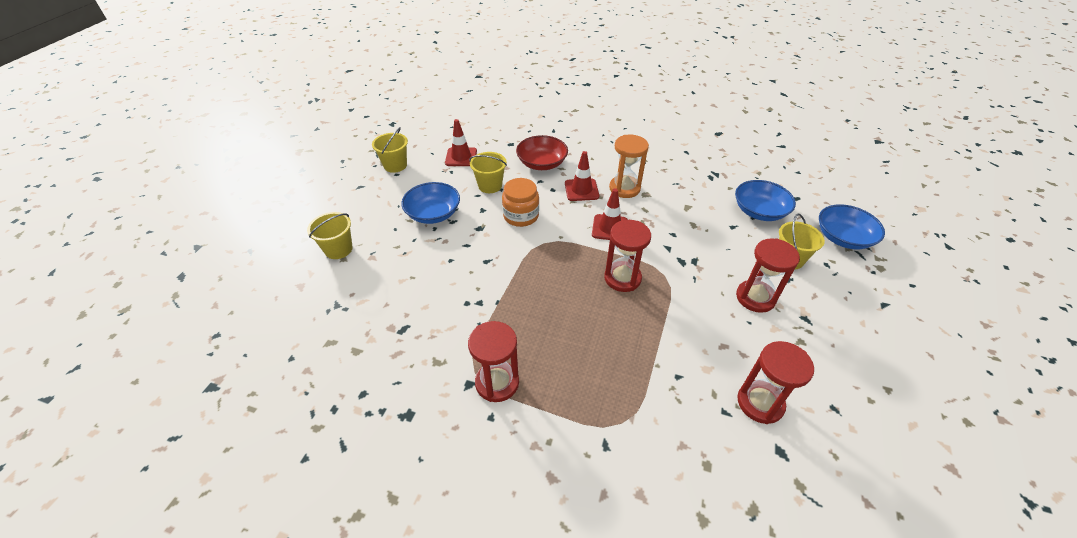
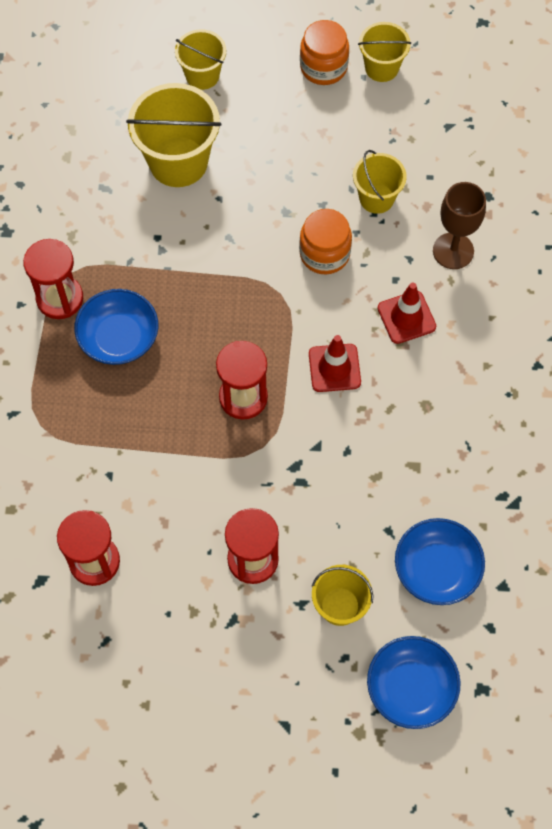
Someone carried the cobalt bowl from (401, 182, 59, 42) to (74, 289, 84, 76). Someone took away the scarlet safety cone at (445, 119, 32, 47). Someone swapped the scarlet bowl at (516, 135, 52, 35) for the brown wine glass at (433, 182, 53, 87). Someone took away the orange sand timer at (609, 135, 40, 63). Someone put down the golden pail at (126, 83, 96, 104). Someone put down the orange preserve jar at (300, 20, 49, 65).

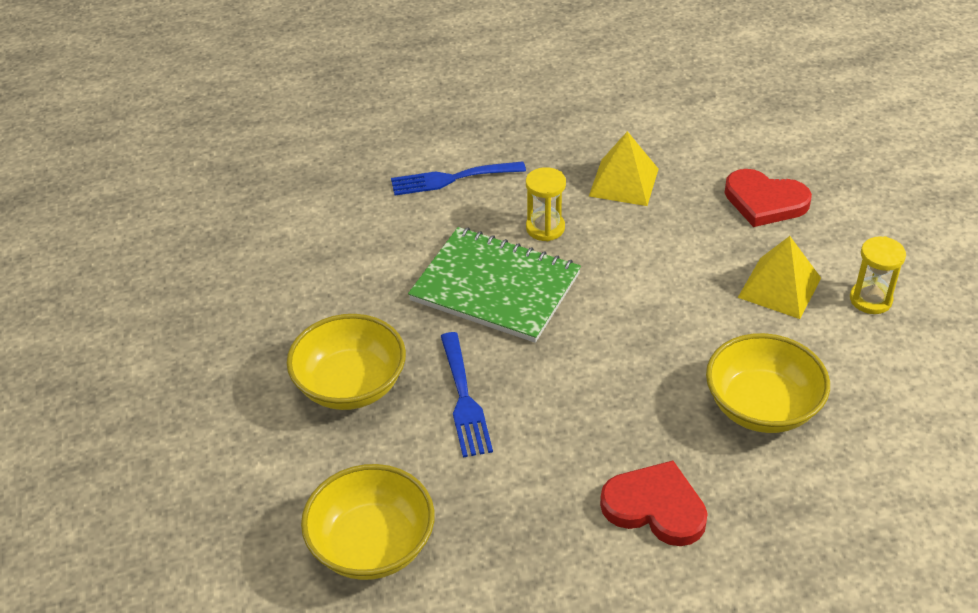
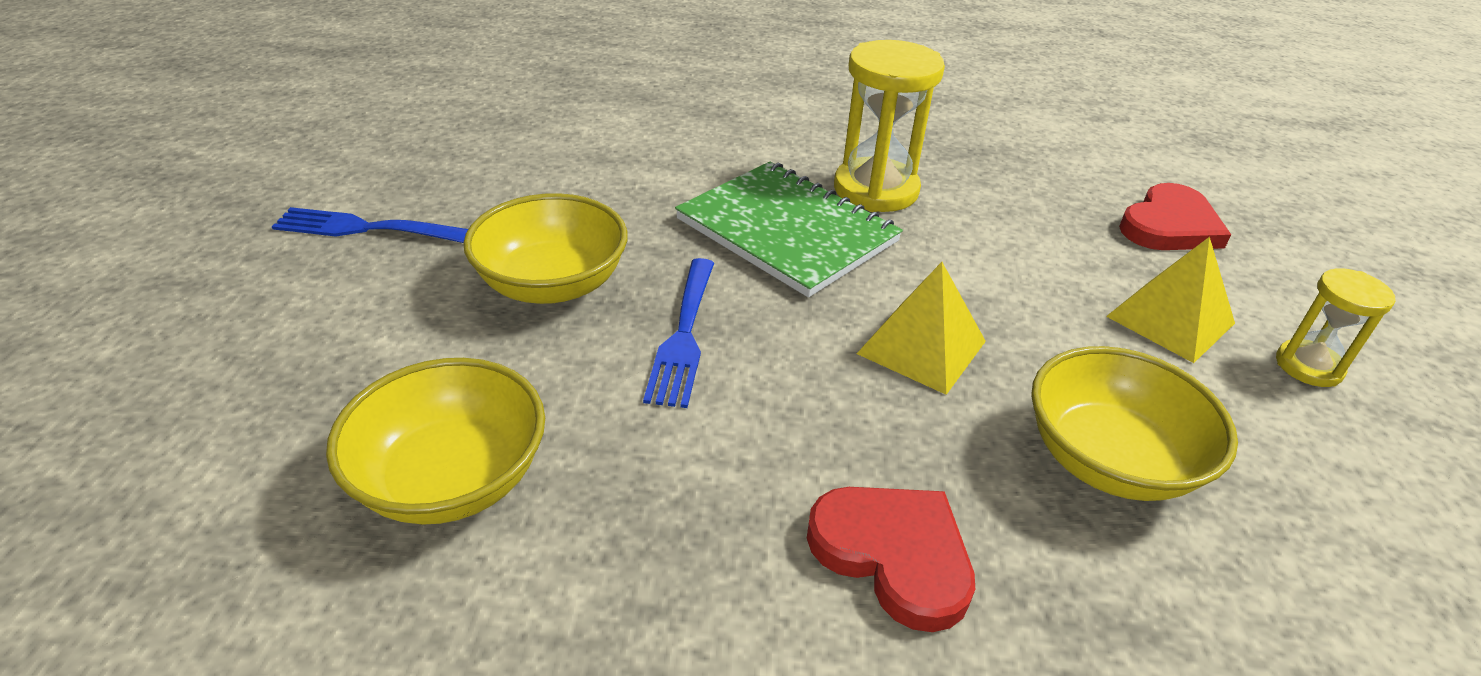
Someone carried the cobalt table fork from (391, 161, 135, 34) to (271, 207, 197, 36). Someone scaled the golden sand timer at (526, 167, 40, 74) by 1.74. Someone carried the golden pyramid from (589, 131, 69, 75) to (857, 262, 129, 133). Someone rotated the scarlet heart shape at (724, 169, 88, 58) by 90 degrees counterclockwise.

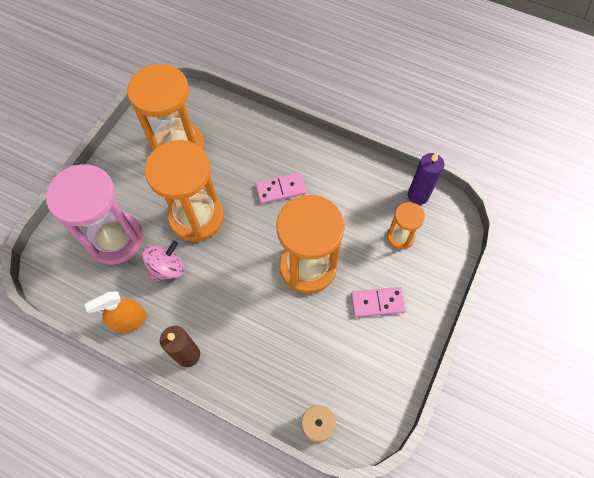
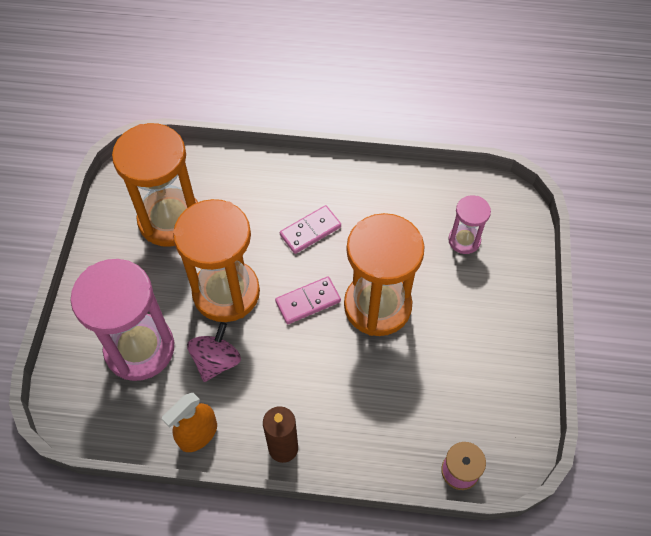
Someone carried the rosy domino piece from (351, 287, 55, 30) to (275, 277, 66, 47). Someone repainted the orange sand timer at (387, 202, 38, 47), which became the rosy sand timer at (448, 195, 43, 59). Someone took away the violet wax candle at (408, 152, 36, 53).

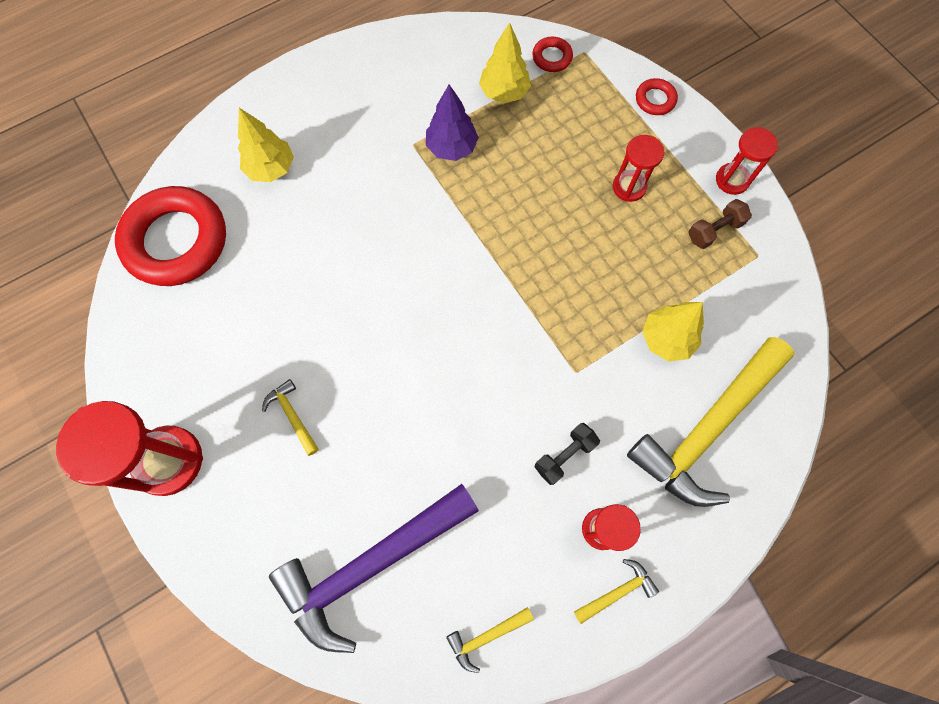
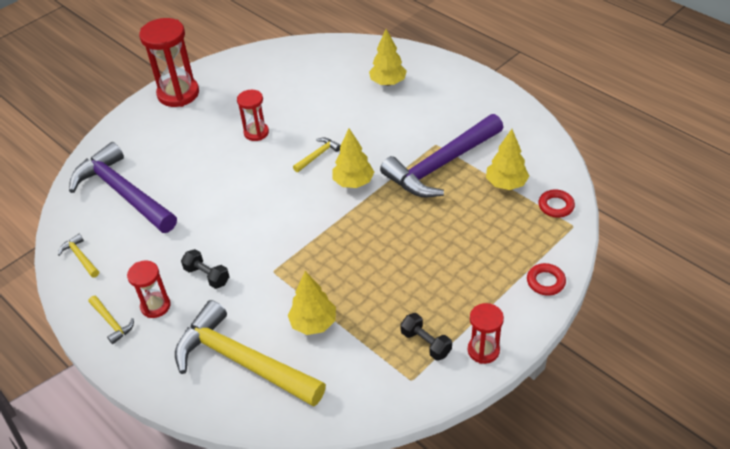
Someone took away the scarlet torus at (115, 186, 111, 100). Someone carried the golden hammer from (262, 379, 57, 77) to (293, 137, 48, 35). Someone swapped the violet tree at (426, 84, 53, 77) for the violet hammer at (380, 114, 123, 83). Someone carried the scarlet sand timer from (613, 135, 51, 67) to (237, 90, 32, 51). Someone repainted the brown dumbbell at (688, 199, 64, 50), which became the ebony dumbbell at (400, 313, 52, 48). Someone put down the golden tree at (333, 128, 41, 60).

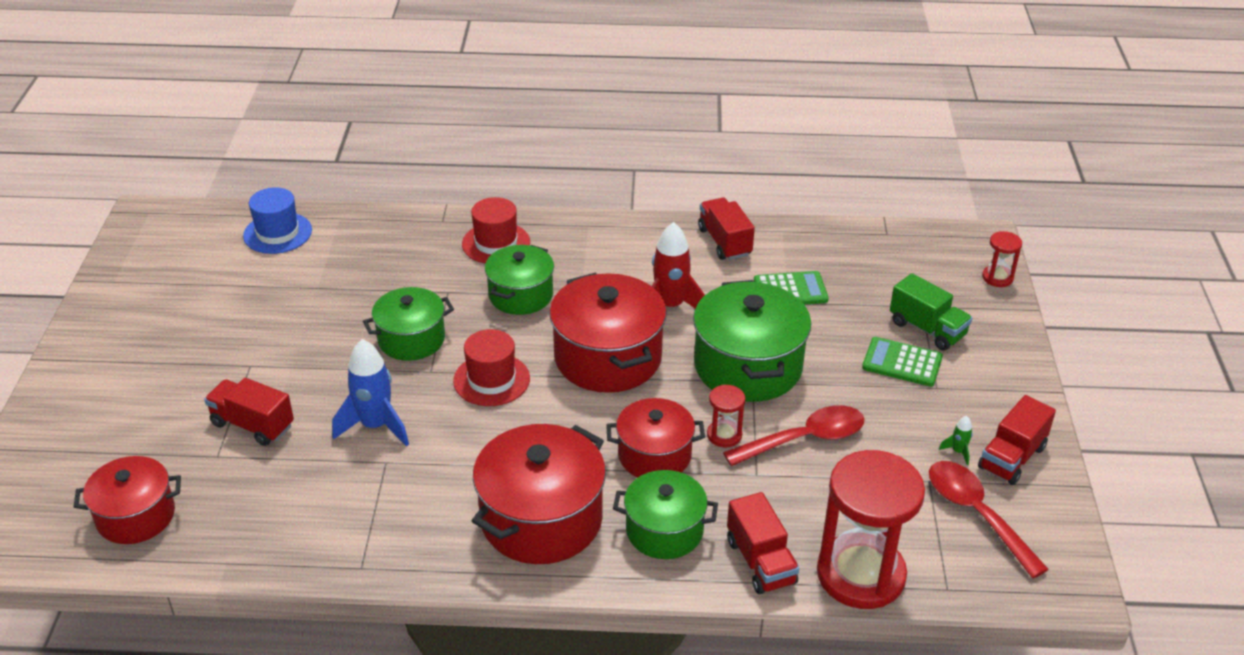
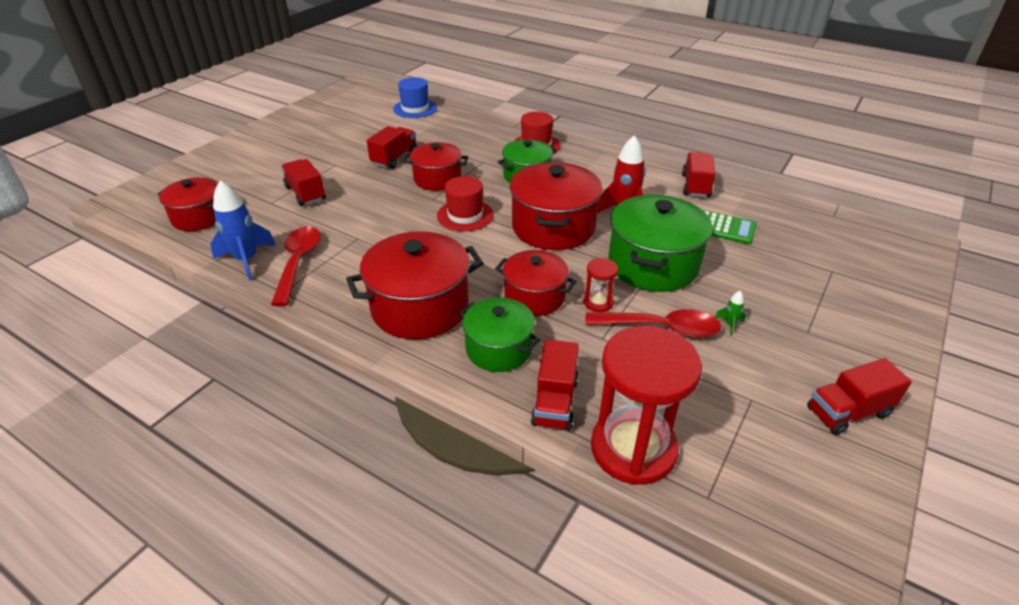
Someone carried the cobalt spaceship from (332, 339, 77, 108) to (210, 180, 66, 101). Someone repainted the green stockpot at (363, 287, 91, 74), which became the scarlet stockpot at (403, 142, 65, 49). Someone took away the green adding machine at (862, 337, 81, 50). Someone took away the green lorry at (890, 273, 82, 78). Someone carried the scarlet teaspoon from (929, 461, 120, 117) to (271, 226, 50, 80). Someone carried the green spaceship from (939, 416, 34, 49) to (715, 291, 31, 45). Someone took away the scarlet sand timer at (982, 231, 40, 56). Someone put down the scarlet lorry at (367, 126, 50, 43).

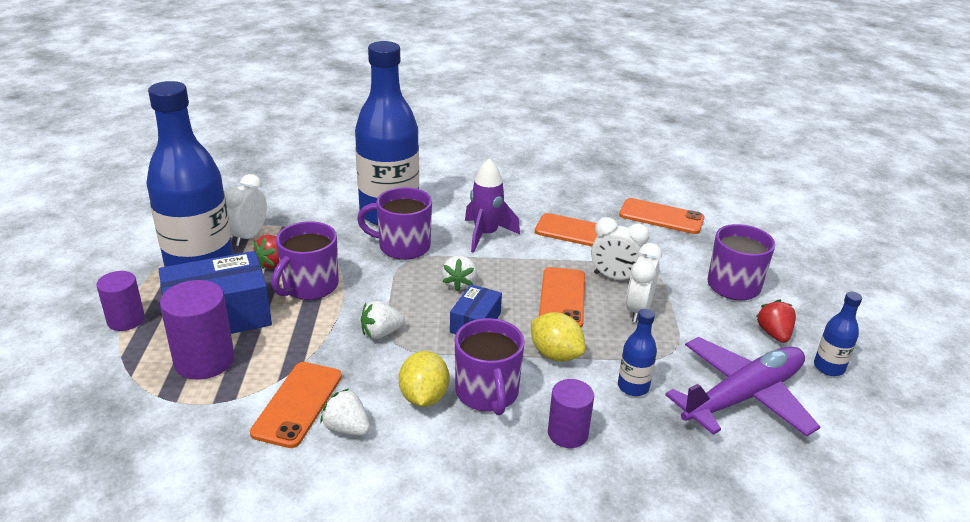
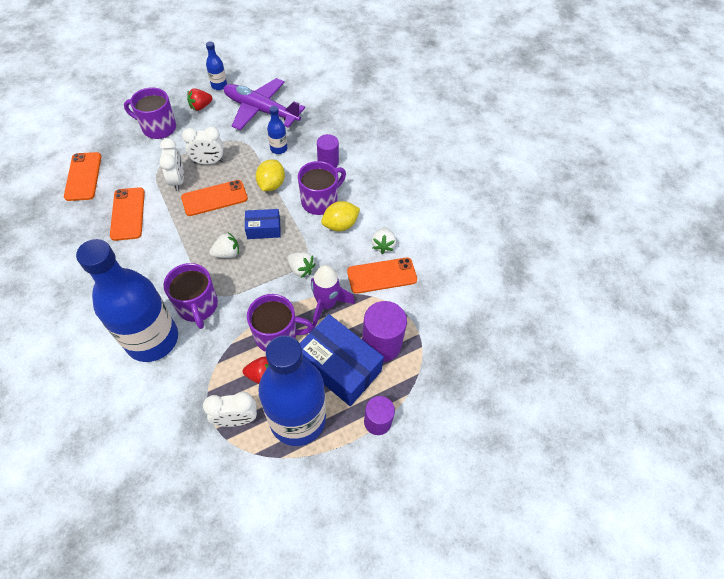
Someone carried the violet spaceship from (465, 158, 55, 95) to (311, 265, 44, 63).

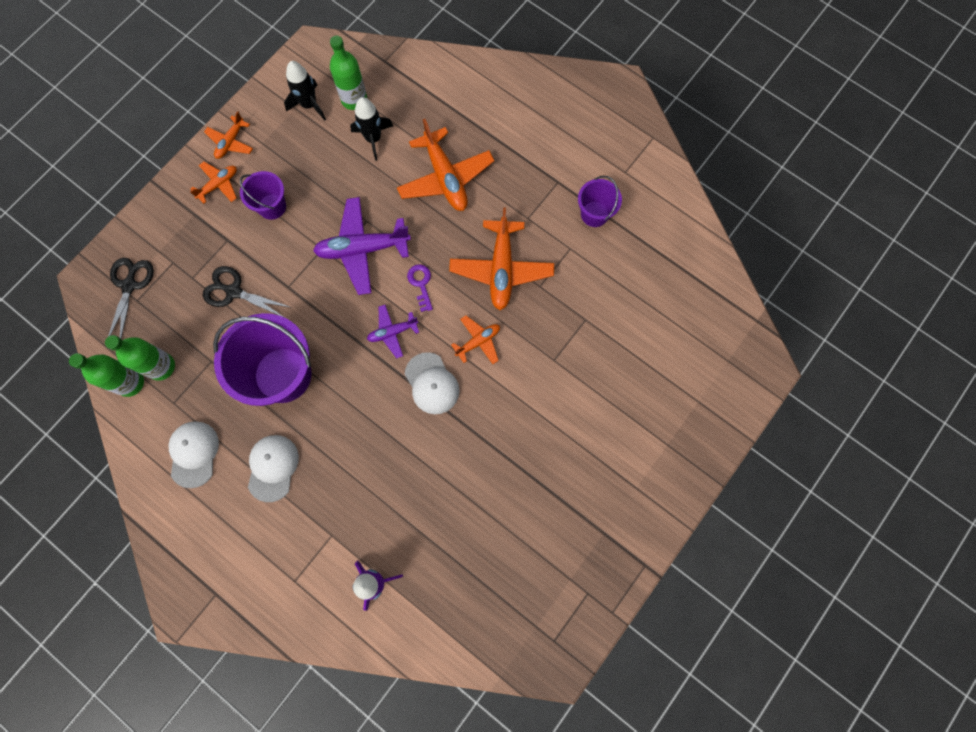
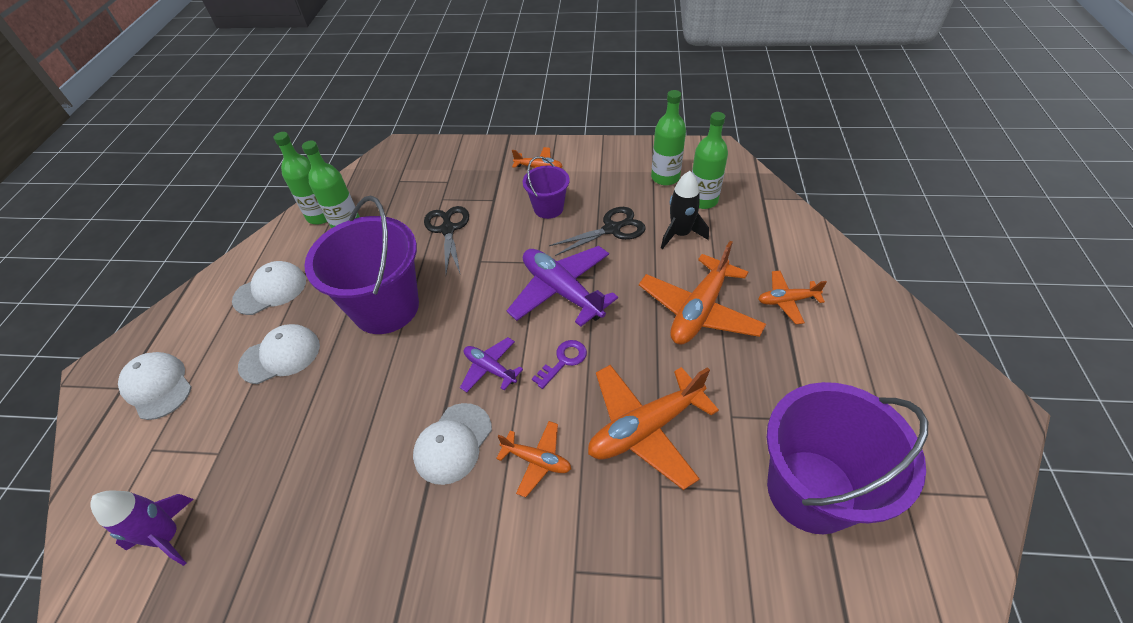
Someone carried the ebony pair of scissors from (108, 258, 46, 80) to (549, 207, 97, 49). Someone carried the orange plane from (204, 111, 49, 48) to (758, 271, 69, 53). Someone swapped the ebony spaceship at (284, 61, 42, 59) for the green bottle at (651, 90, 35, 95). Someone scaled the violet pail at (578, 176, 44, 51) by 1.93. Someone put down the pure white peaked cap at (118, 352, 74, 68).

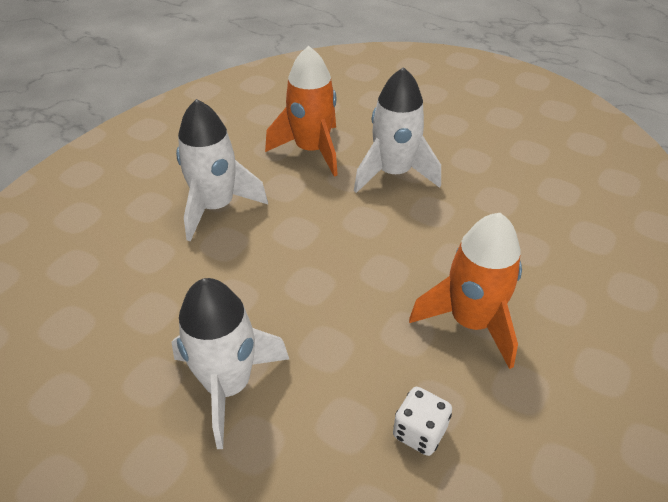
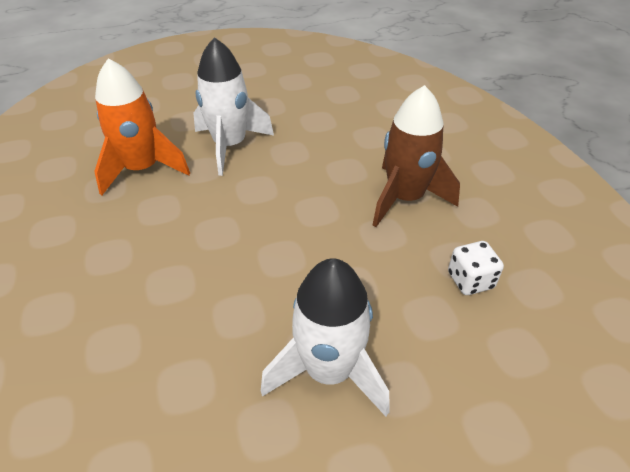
Someone took away the pure white spaceship at (176, 99, 92, 142). Someone repainted the orange spaceship at (409, 213, 113, 156), which became the brown spaceship at (373, 85, 87, 142).

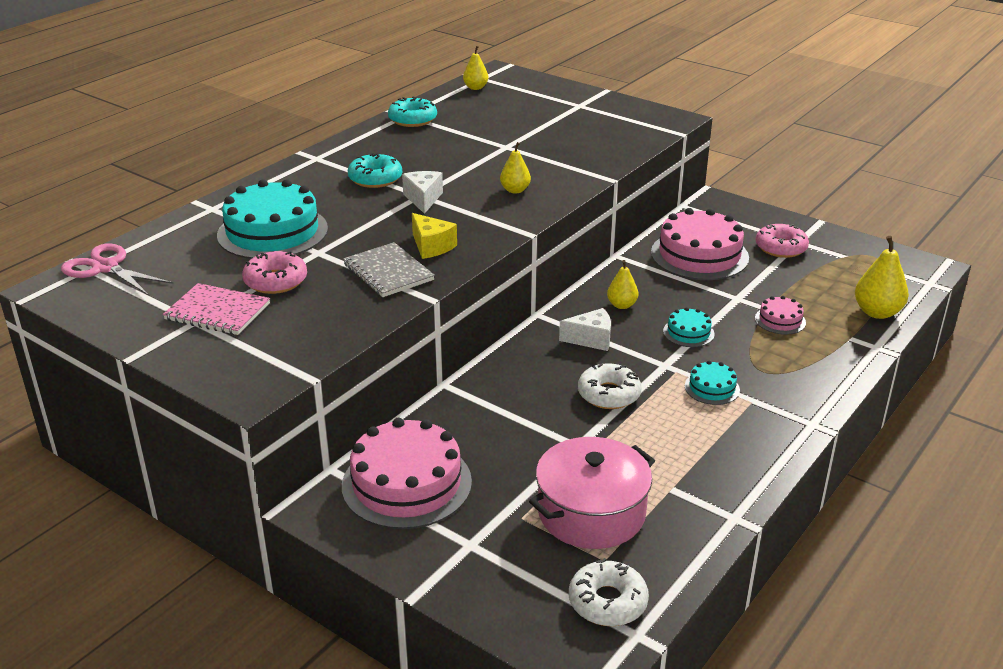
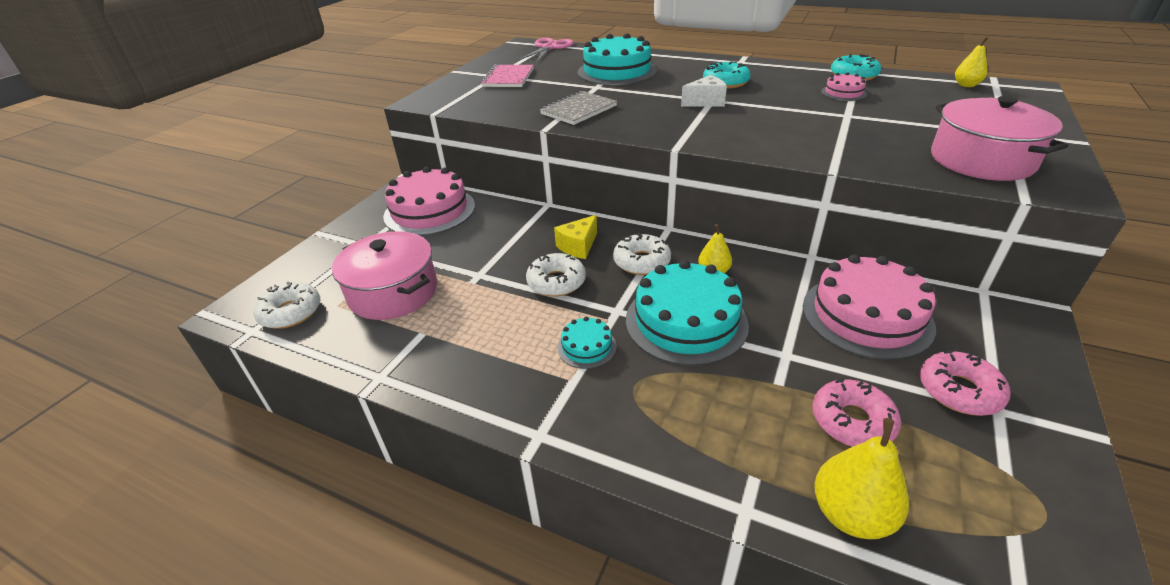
Someone carried the rosy glazed donut from (242, 251, 65, 43) to (812, 378, 89, 69). Someone carried the golden cheese wedge from (412, 213, 45, 46) to (554, 215, 43, 44). Someone took away the golden toy pear at (500, 142, 31, 51). Someone swapped the pure white cheese wedge at (559, 308, 52, 43) for the pure white glazed donut at (613, 233, 58, 42). Someone scaled the aqua layer cake at (663, 307, 52, 40) by 2.12. Someone carried the rosy layer cake from (755, 296, 51, 39) to (821, 72, 46, 29). Someone put down the rosy stockpot at (931, 96, 137, 85).

